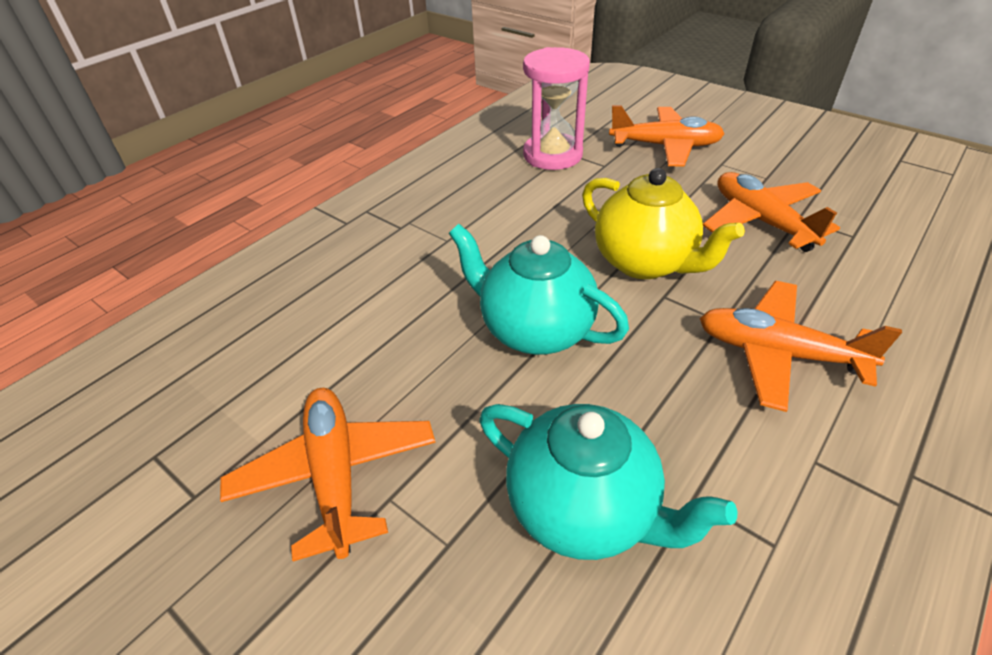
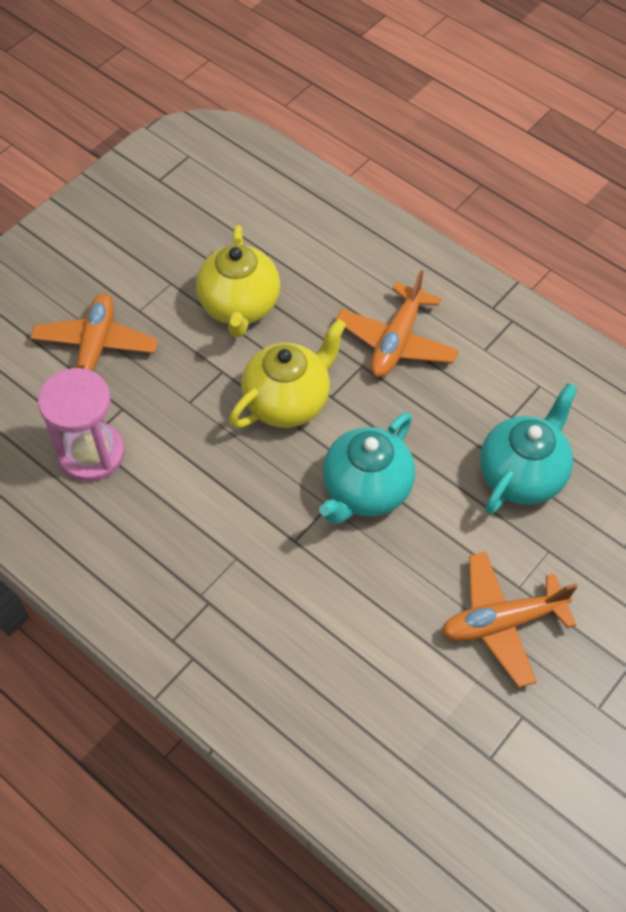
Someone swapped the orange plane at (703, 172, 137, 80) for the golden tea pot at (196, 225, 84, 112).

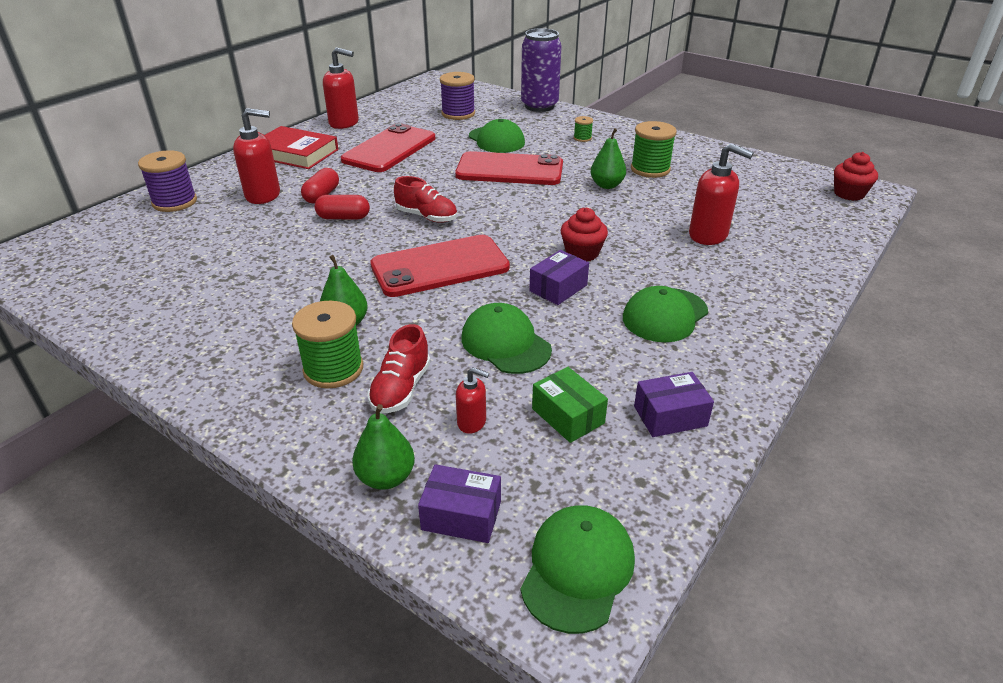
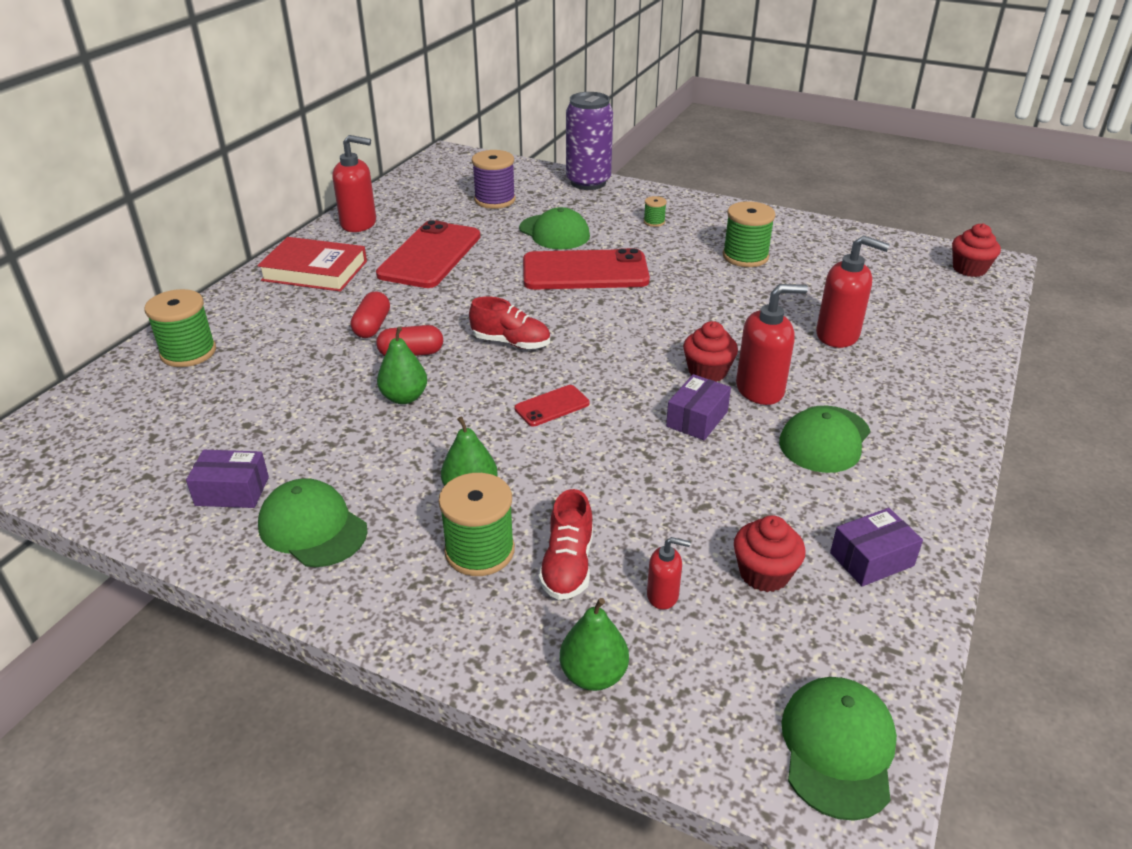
Someone repainted the violet bobbin at (138, 150, 59, 62), which became the green bobbin at (145, 289, 71, 78). Someone carried the scarlet soap pump from (233, 108, 47, 96) to (736, 284, 72, 121). Someone scaled the scarlet mobile phone at (370, 235, 140, 62) by 0.46. Someone carried the violet parcel from (418, 464, 83, 79) to (186, 450, 83, 58). Someone carried the green peaked cap from (461, 303, 91, 71) to (258, 478, 110, 89). Someone swapped the green parcel at (532, 367, 76, 76) for the scarlet fairy cake at (734, 515, 72, 77). Someone carried the green toy pear from (591, 128, 35, 61) to (377, 327, 50, 77).

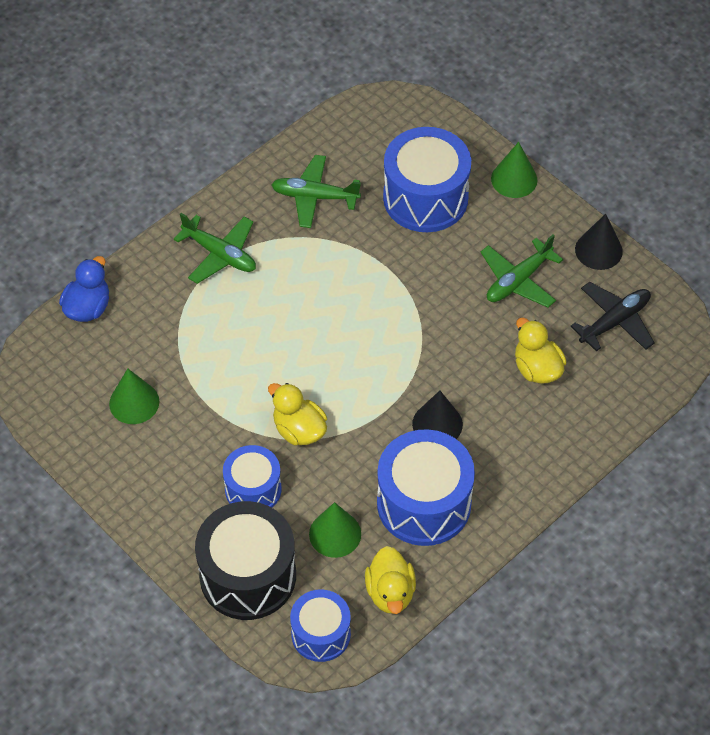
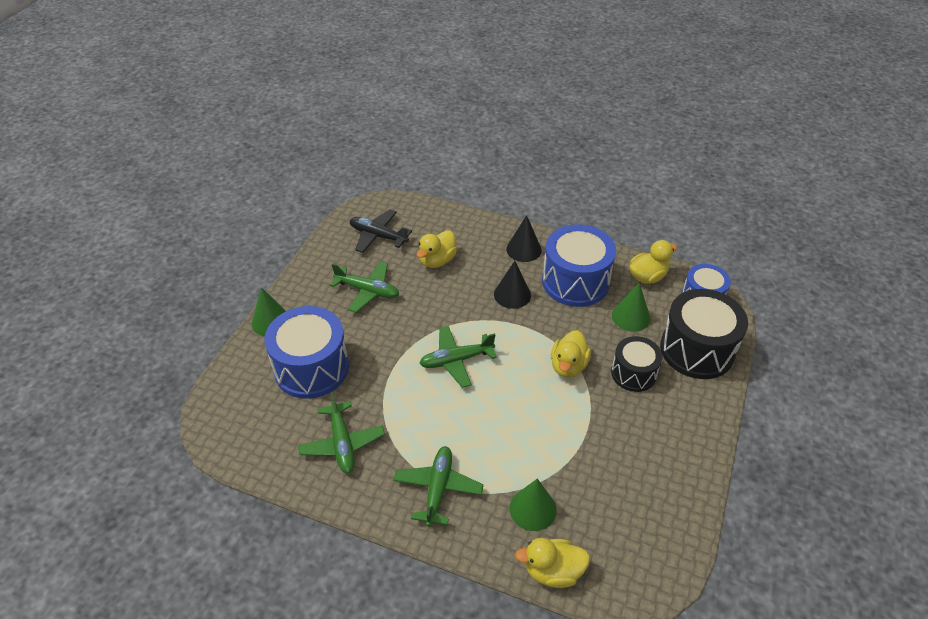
Someone repainted the cobalt rubber duck at (59, 256, 50, 66), which became the golden rubber duck at (515, 538, 75, 50). Someone carried the green cone from (109, 369, 50, 55) to (510, 478, 47, 53). Someone repainted the cobalt snare drum at (223, 445, 59, 63), which became the ebony snare drum at (611, 336, 52, 56). Someone carried the ebony cone from (575, 214, 48, 56) to (506, 215, 36, 47). Someone put down the green plane at (419, 326, 78, 61).

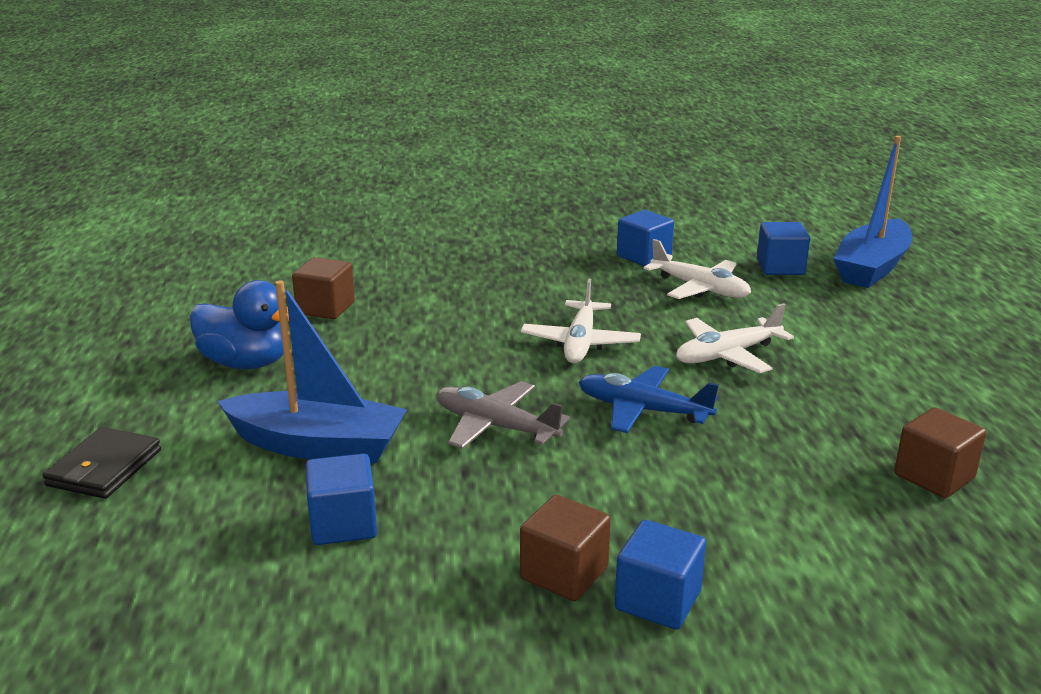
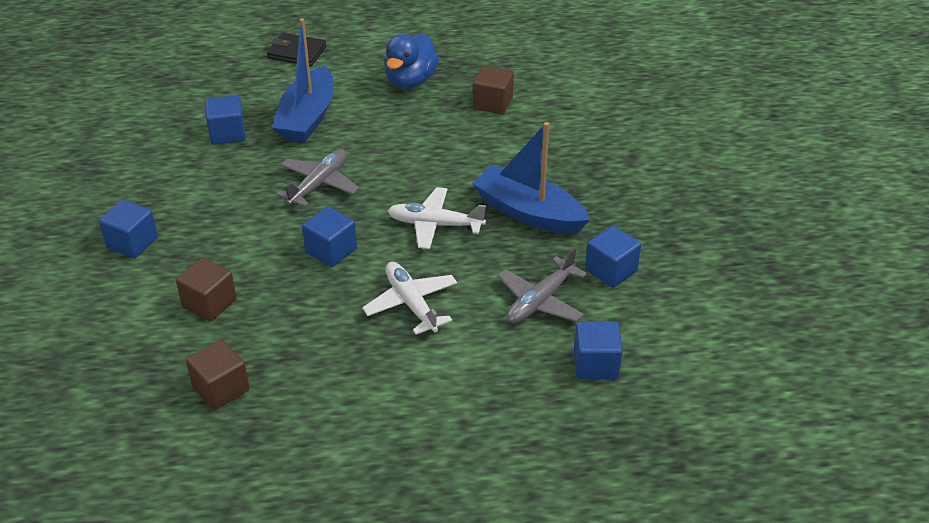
Someone carried the brown cube from (520, 495, 91, 106) to (176, 258, 61, 64). Someone swapped the cobalt plane at (579, 366, 140, 67) for the cobalt cube at (302, 207, 55, 60). Someone repainted the pure white plane at (643, 239, 108, 60), which became the grey plane at (497, 247, 91, 77). Someone carried the cobalt boat from (834, 136, 78, 152) to (472, 122, 118, 112).

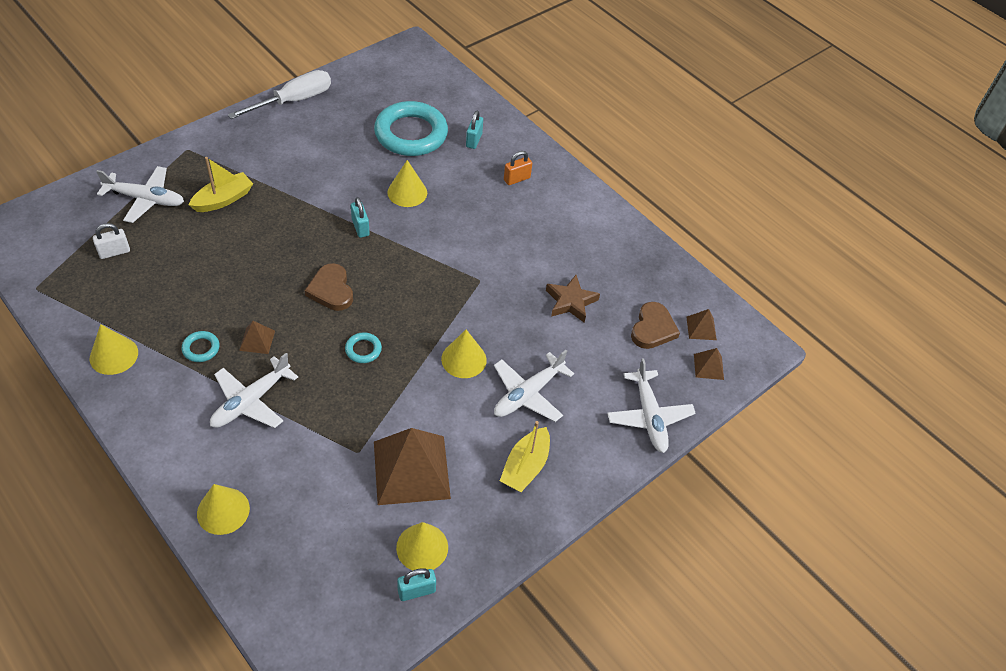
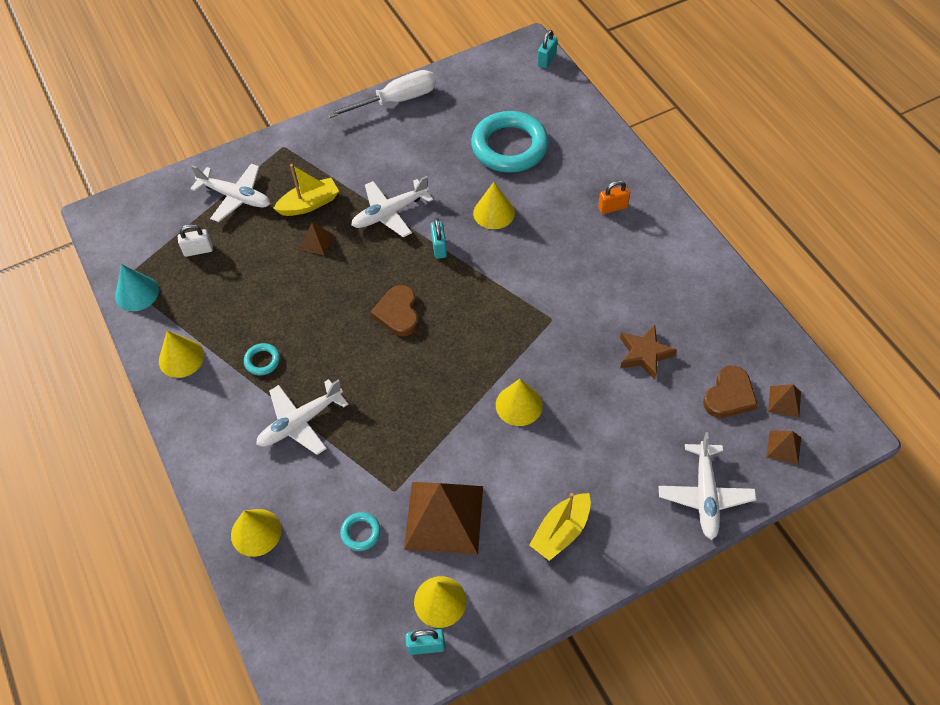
Someone carried the brown pyramid from (239, 321, 36, 33) to (299, 223, 35, 32). Someone carried the aqua torus from (345, 332, 37, 31) to (340, 512, 41, 39). Someone carried the aqua lock from (466, 111, 17, 38) to (537, 30, 20, 38). Someone carried the pure white plane from (494, 350, 80, 72) to (351, 176, 82, 61). Someone put down the aqua cone at (115, 264, 44, 47).

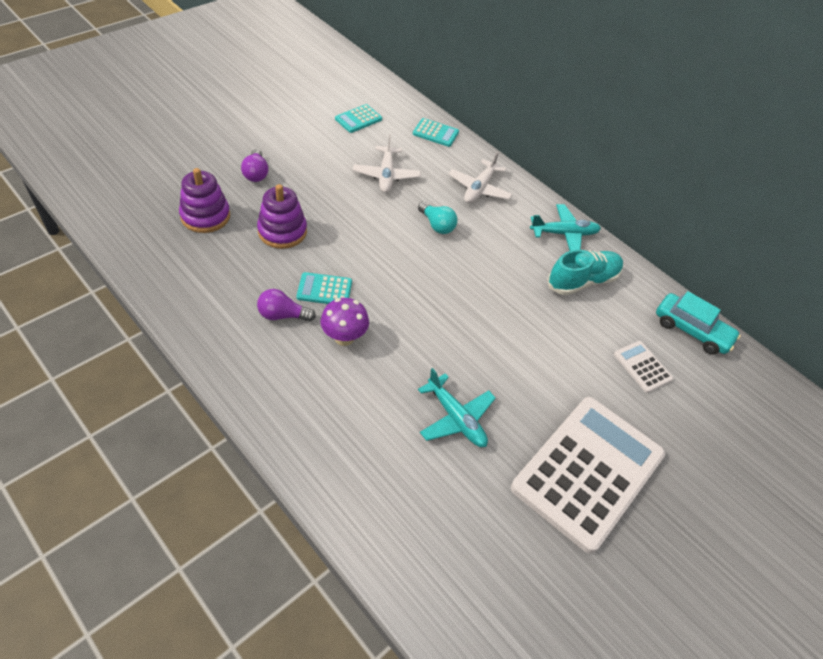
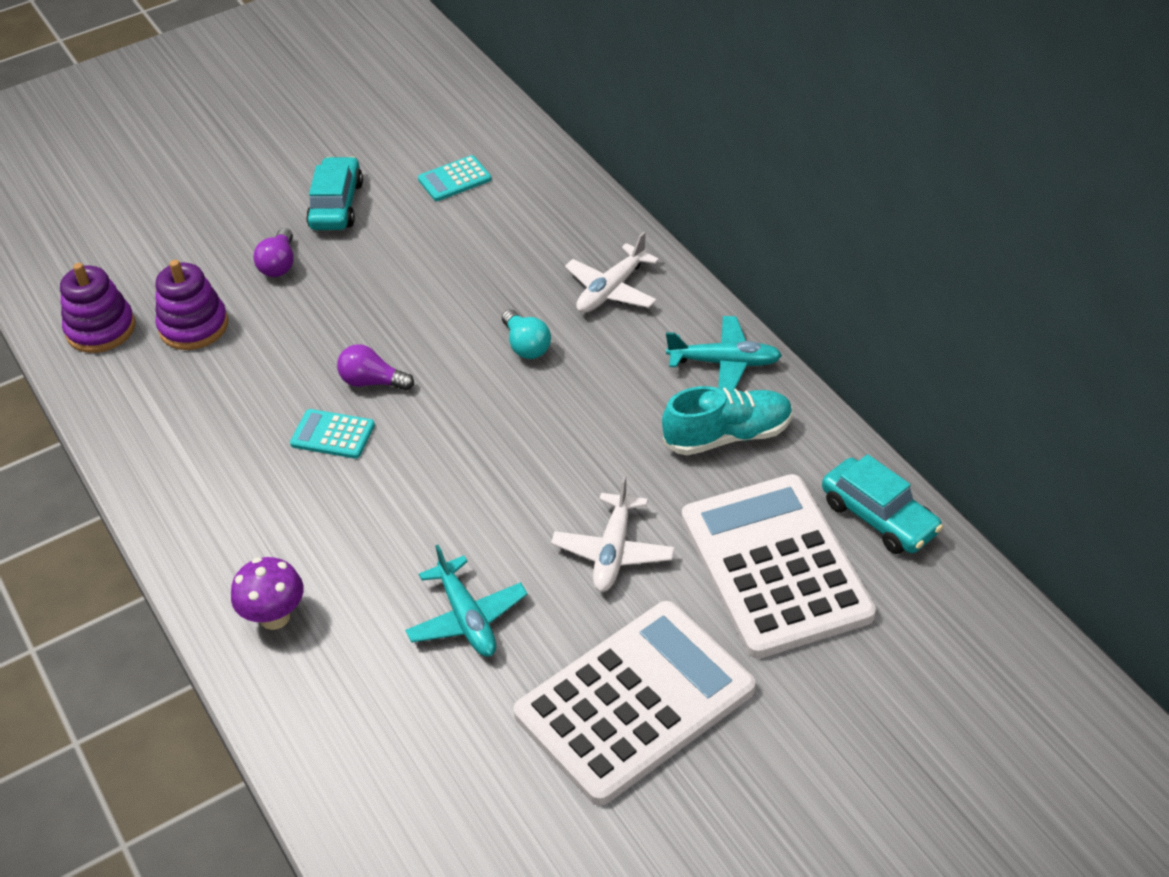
Someone carried the violet stacking toy from (257, 184, 50, 65) to (60, 263, 75, 90). Someone carried the violet light bulb from (257, 289, 59, 32) to (337, 345, 77, 46). Someone carried the violet toadstool from (321, 298, 48, 48) to (231, 557, 73, 73). Someone carried the pure white plane from (353, 134, 68, 59) to (551, 476, 124, 116). Someone took away the aqua adding machine at (413, 118, 46, 29). Someone scaled the pure white adding machine at (614, 341, 59, 52) by 2.43. Someone put down the aqua automobile at (306, 156, 57, 74).

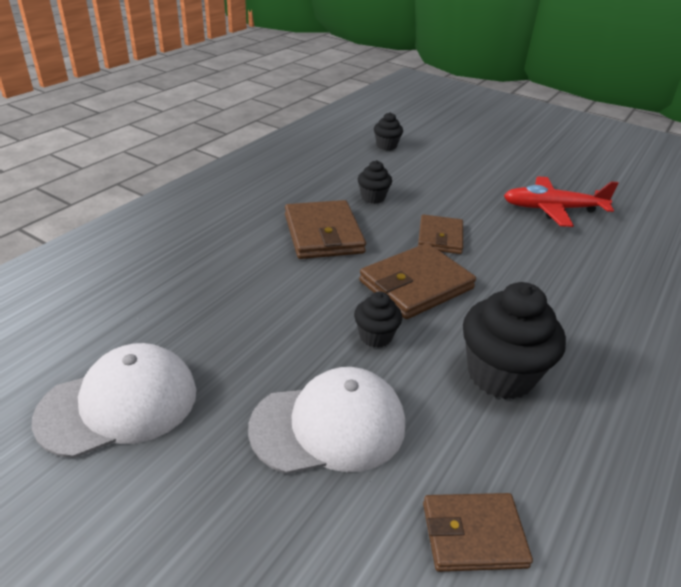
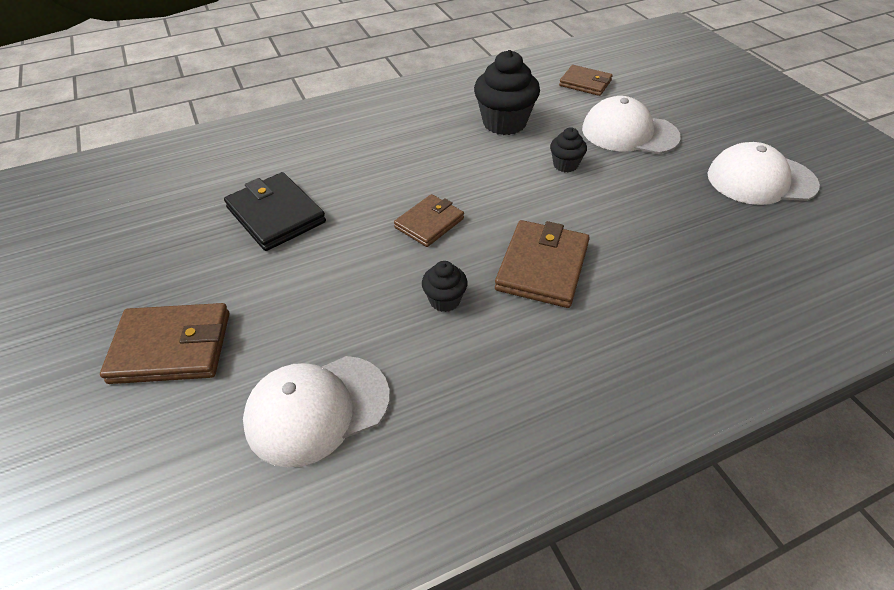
Someone carried the brown billfold from (359, 243, 117, 76) to (100, 303, 129, 81). Someone swapped the ebony fairy cake at (374, 112, 29, 38) for the pure white peaked cap at (243, 356, 147, 111). Someone swapped the scarlet plane at (504, 176, 115, 51) for the ebony billfold at (224, 172, 102, 79).

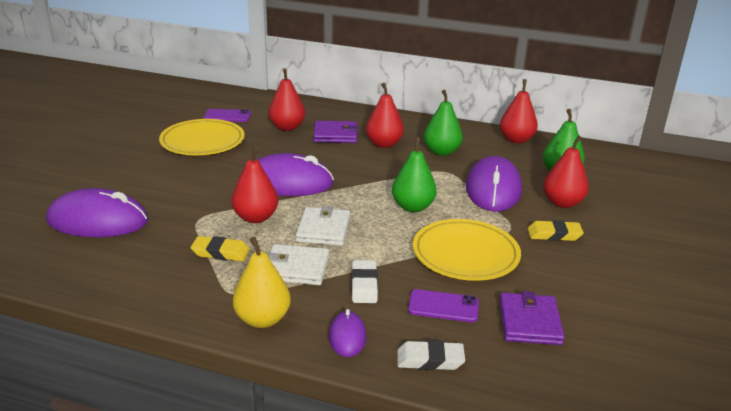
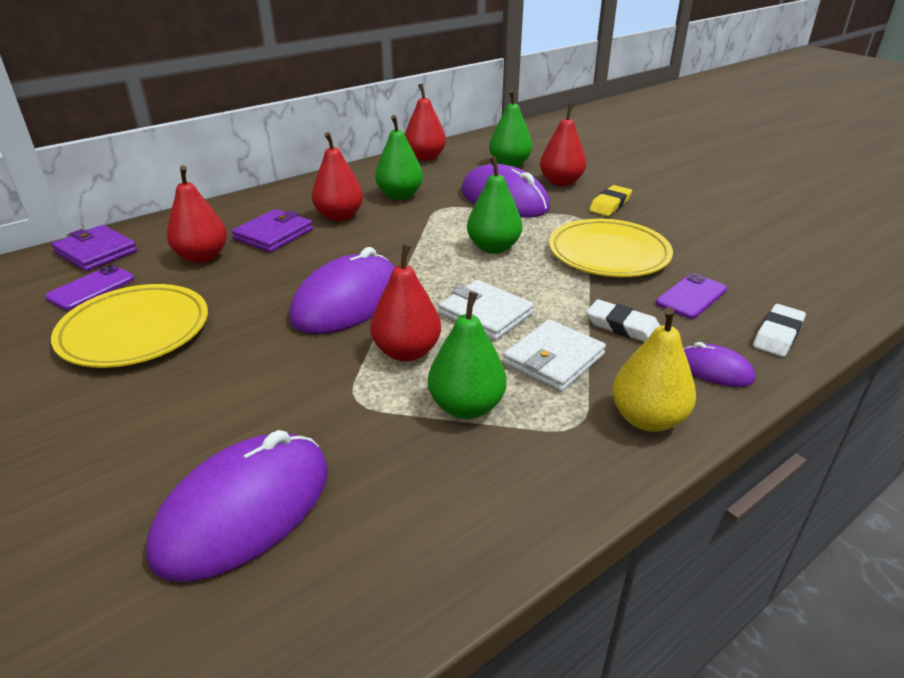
Someone swapped the golden gum eraser at (191, 236, 59, 25) for the green toy pear at (428, 291, 78, 128). Someone carried the violet billfold from (500, 291, 65, 54) to (51, 225, 86, 46).

